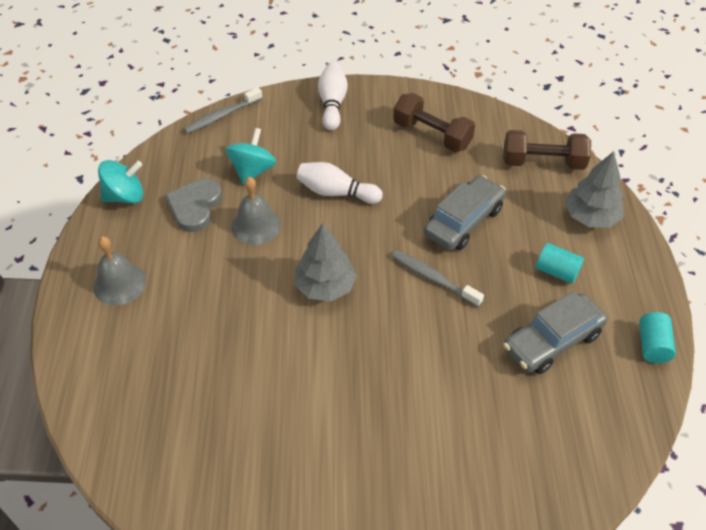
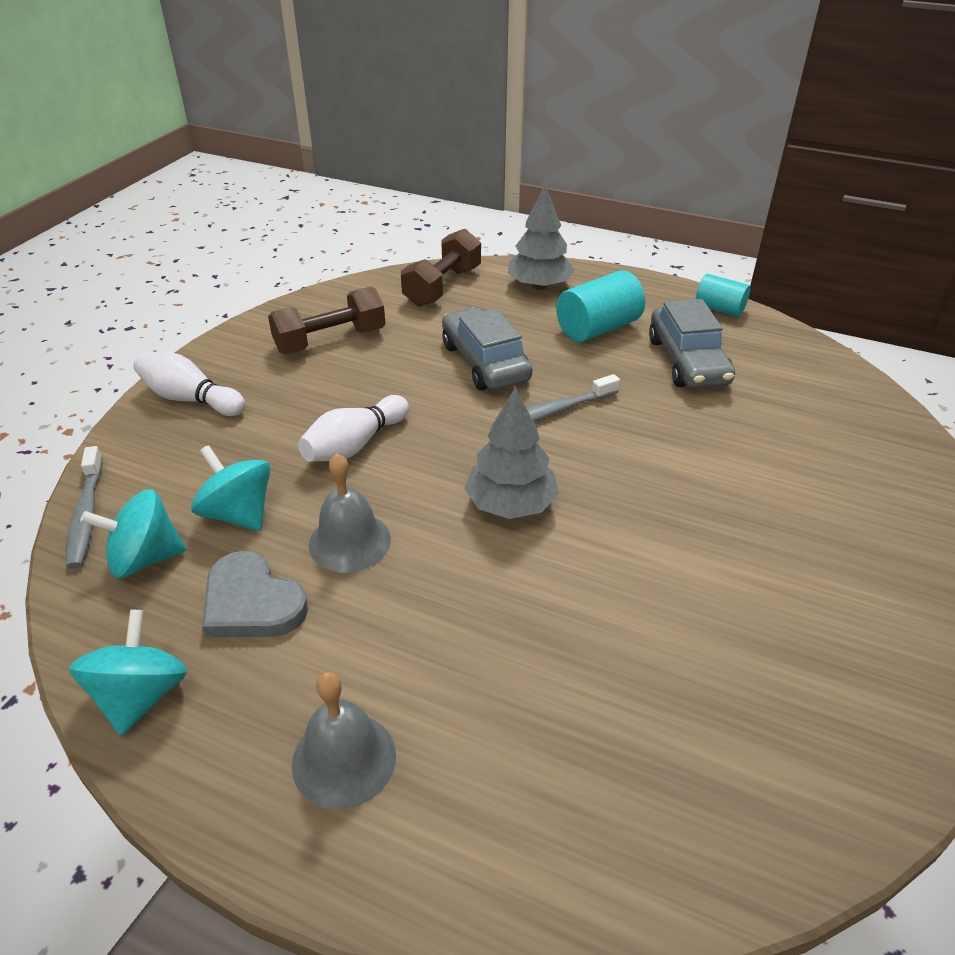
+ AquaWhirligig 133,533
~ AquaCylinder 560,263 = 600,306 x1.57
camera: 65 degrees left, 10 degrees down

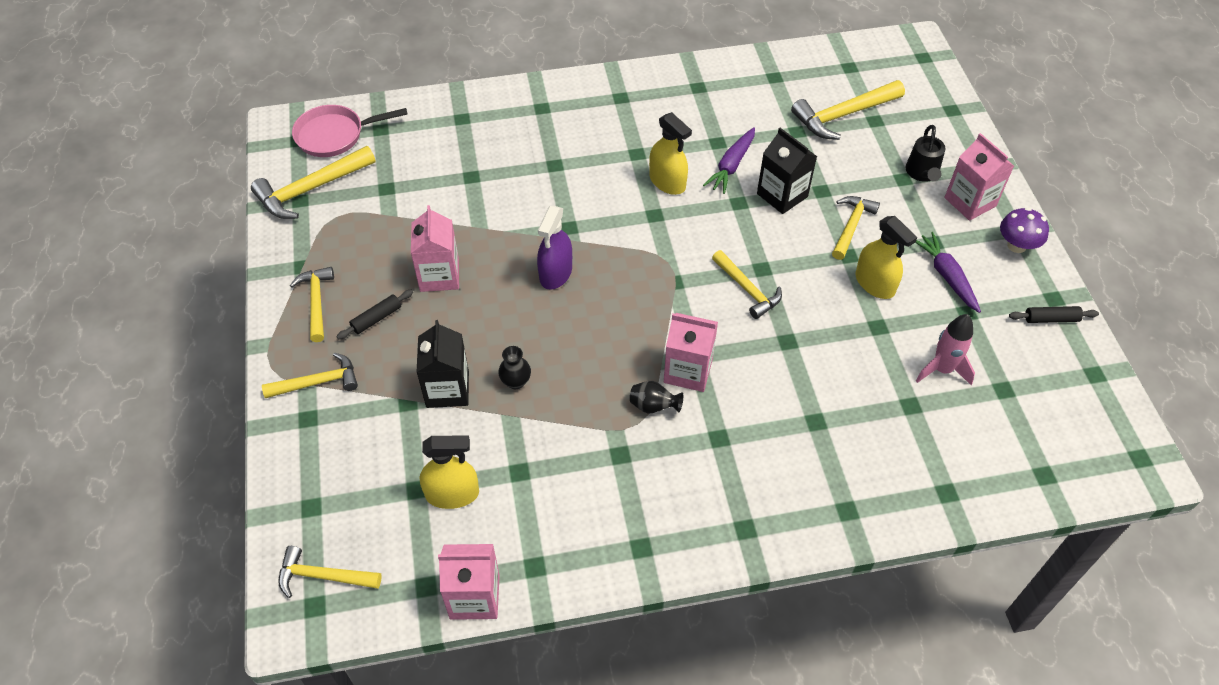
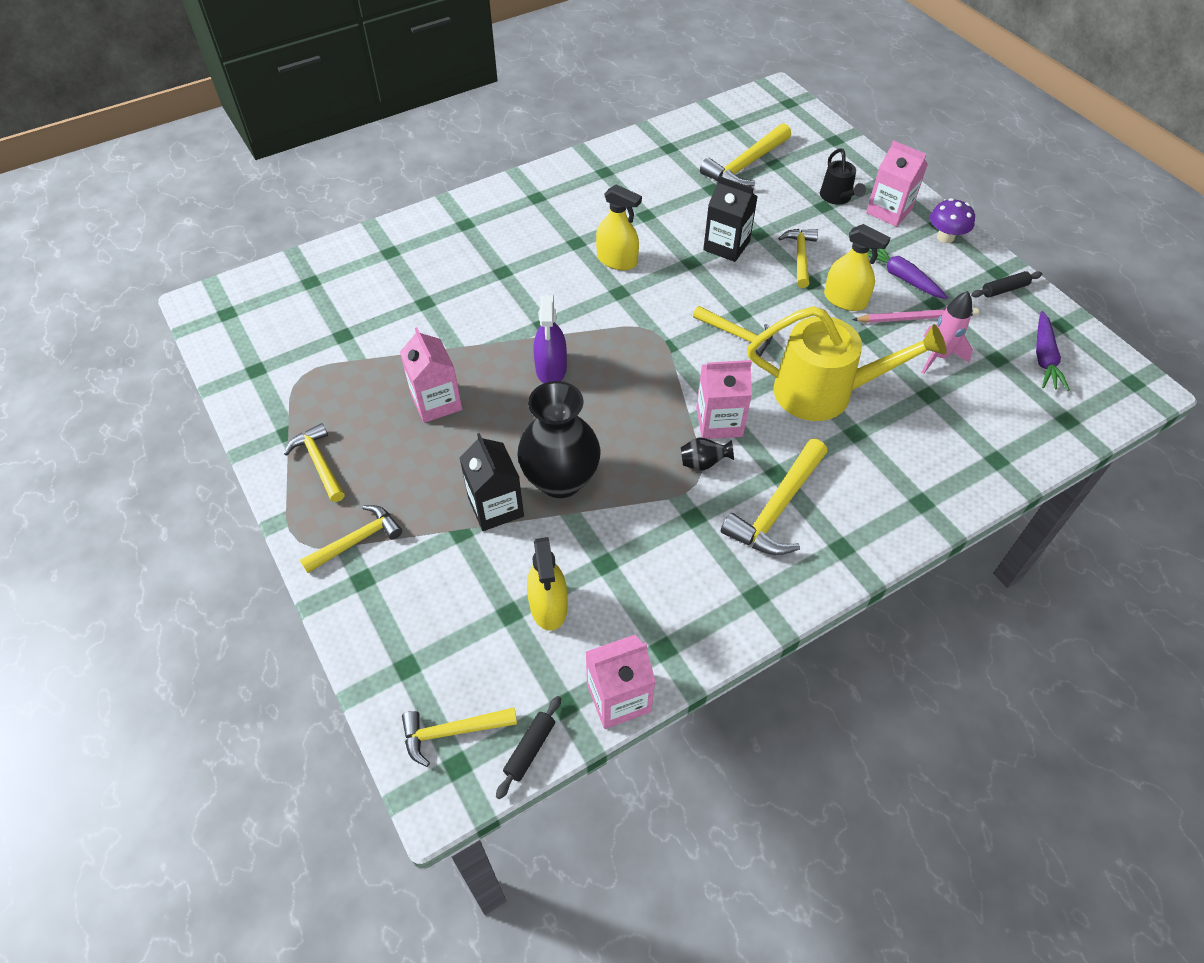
- RosePinkSkillet 350,131
+ GoldenWateringCan 847,363
+ RosePinkWoodenPencil 915,315
~ GoldenClawHammer 313,182 to 774,497
~ BlackDoughRoller 375,315 to 528,747
~ PurpleCarrot 729,160 to 1053,351
~ GoldenSprayCleaner 449,472 = 547,583 105 degrees clockwise
~ BlackFlowerVase 514,367 = 559,439 x2.39
camera: 20 degrees left, 0 degrees up

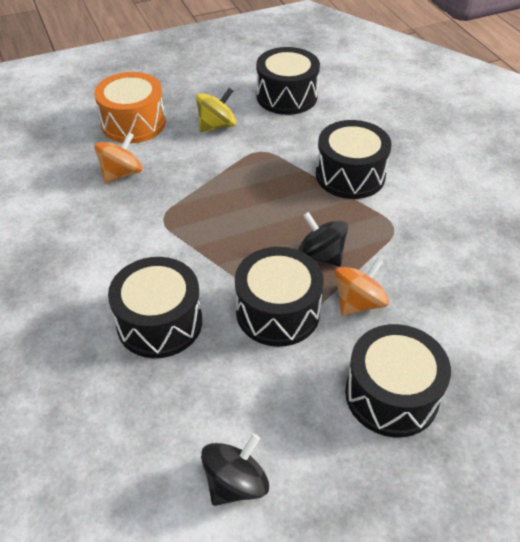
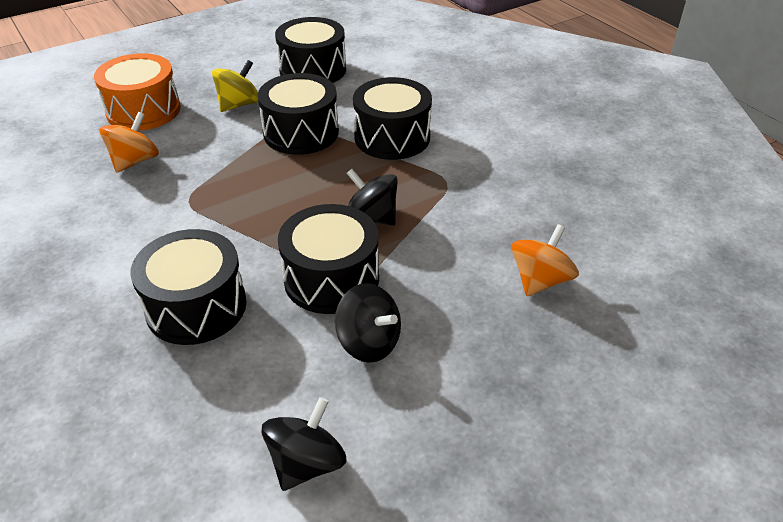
+ BlackWhirligig 368,323
~ BrightOrangeWhirligig 362,287 to 545,260
~ BlackToyDrum 398,380 to 298,114
camera: 10 degrees left, 5 degrees down

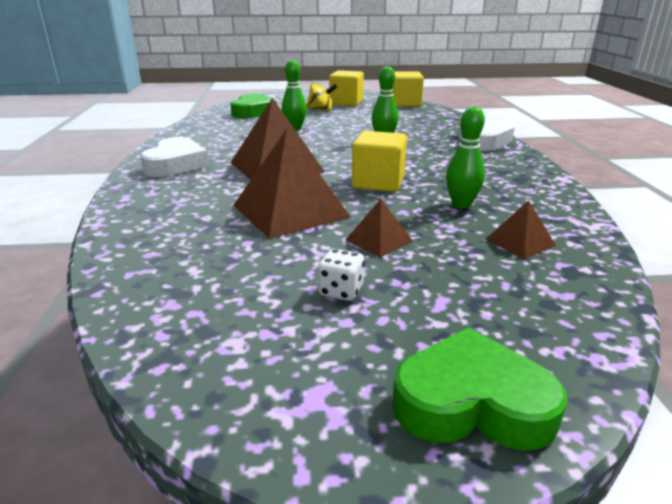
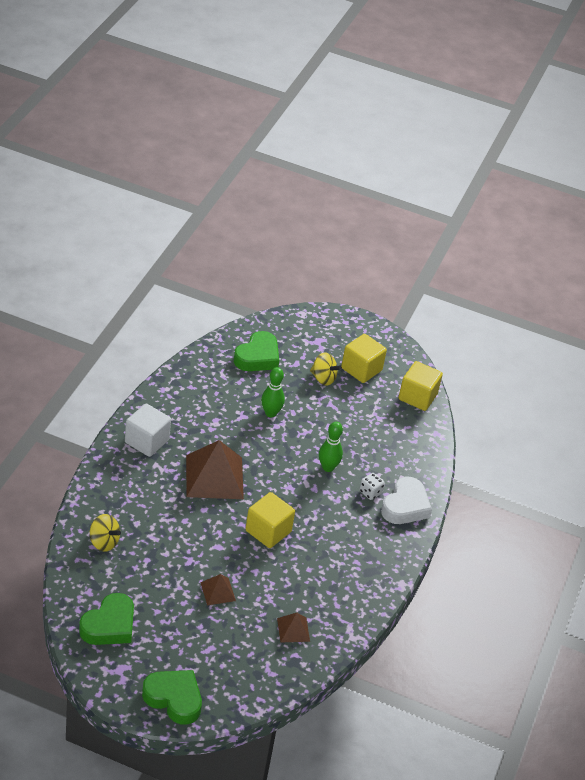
- BrownPyramidShape 292,184
- EmeraldBowlingPin 465,157
+ EmeraldLoveHeart 106,619
+ GoldenWhirligig 105,533
~ WhiteDice 341,275 to 372,486
~ WhiteLoveHeart 174,157 to WhiteBlock 148,430
camera: 20 degrees right, 15 degrees up

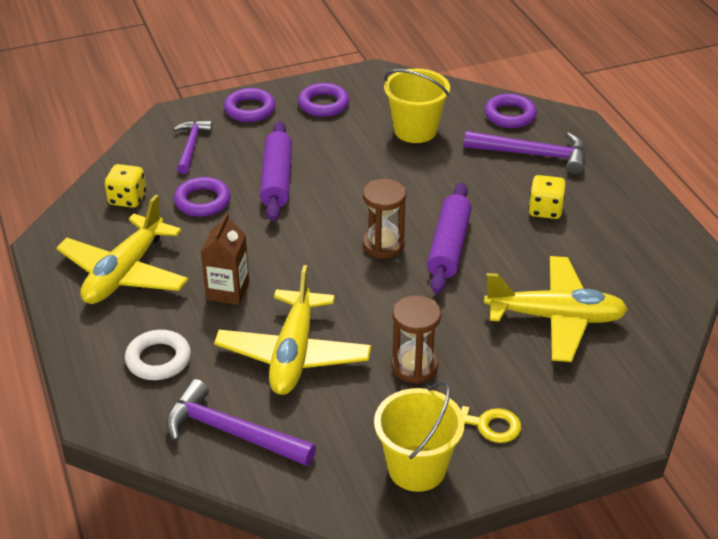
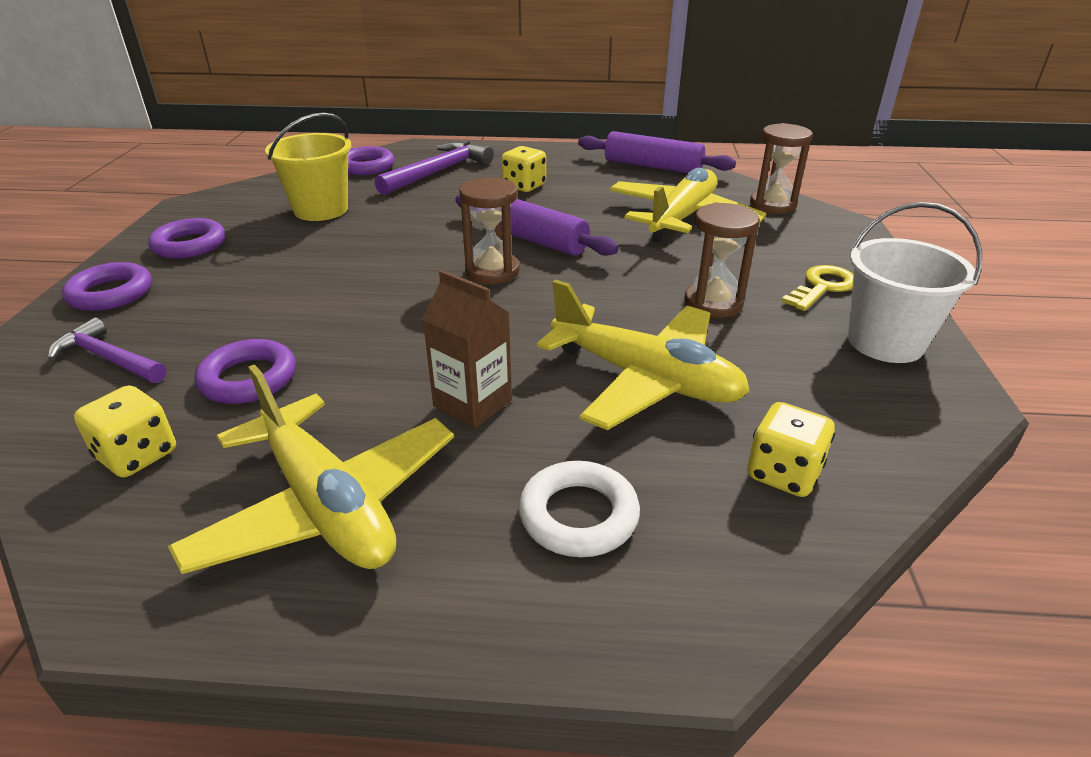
+ BrownSandTimer 781,168
~ PurpleDoughRoller 276,171 to 657,152
~ PurpleClawHammer 241,422 to GoldenDice 791,449
~ GoldenSandBucket 419,436 to WhiteSandBucket 915,282
camera: 65 degrees left, 5 degrees down

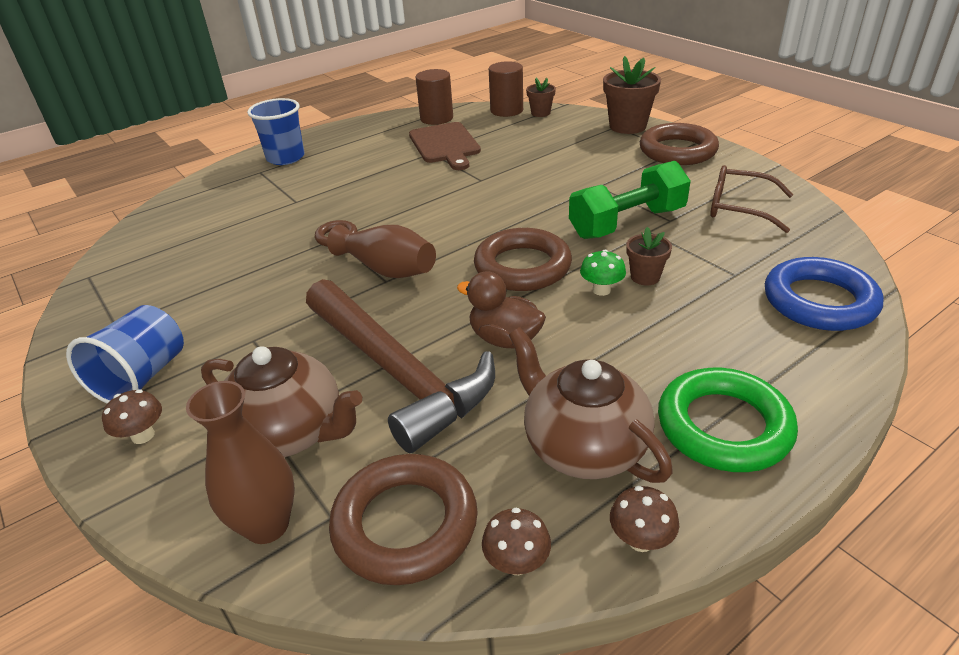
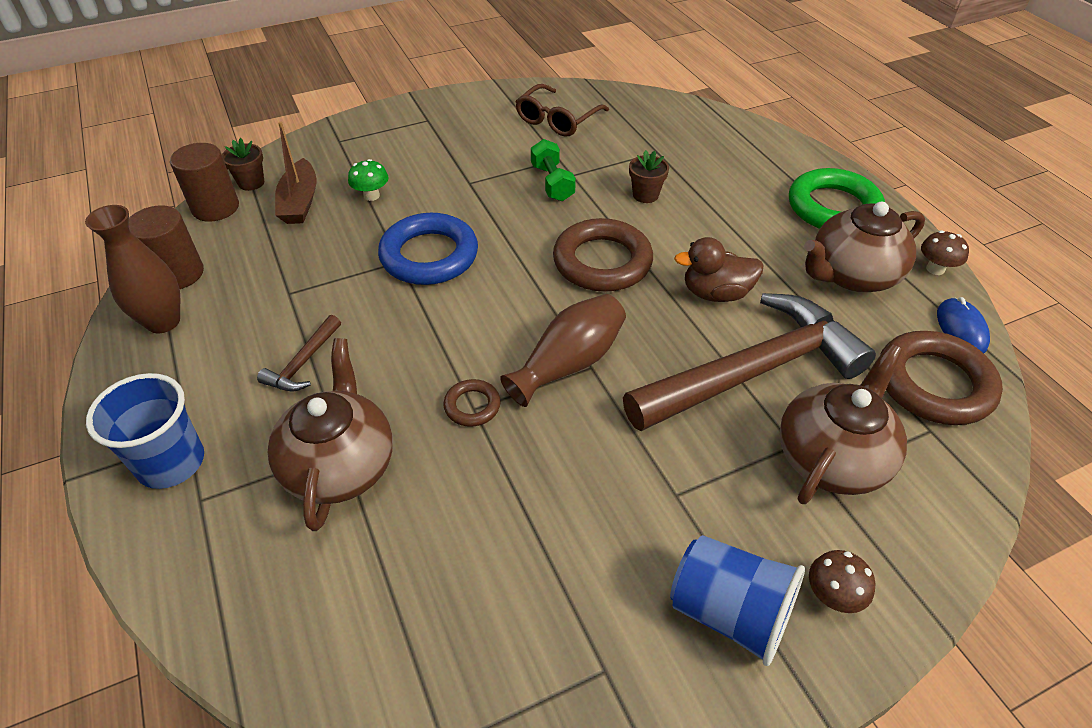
- BrownBreadBoard 445,146
- BrownPlantPot 632,95
- BrownRing 679,144
+ BrownClawHammer 299,353
+ BrownTeapot 330,434
+ BrownToyBoat 295,172
~ BrownFlowerVase 240,462 to 133,269
~ EmeraldToadstool 603,273 to 368,180
~ CobaltRing 824,294 to 428,249
~ BrownToadstool 516,541 to CobaltMouse 963,325
~ BrownDuck 501,309 = 719,269 45 degrees clockwise
~ EmeraldFreeWeight 630,200 = 553,170 x0.60
camera: 80 degrees left, 10 degrees up

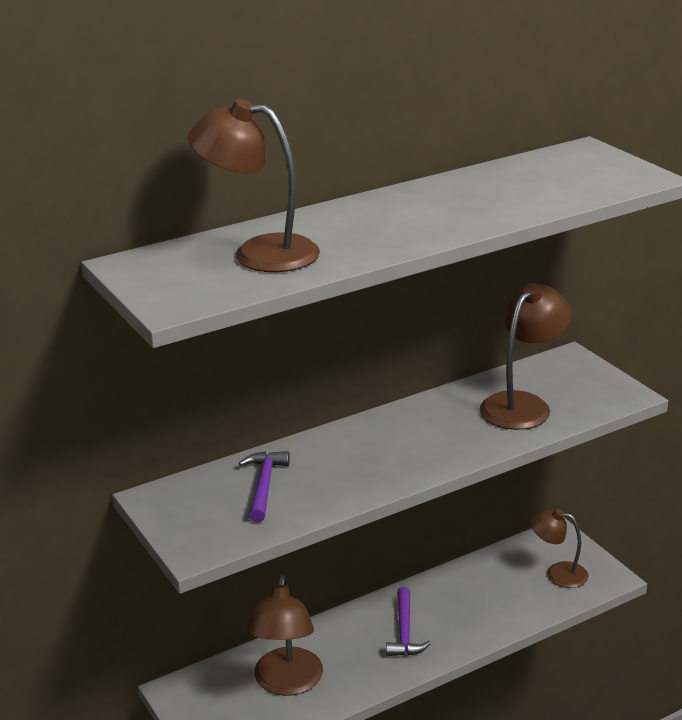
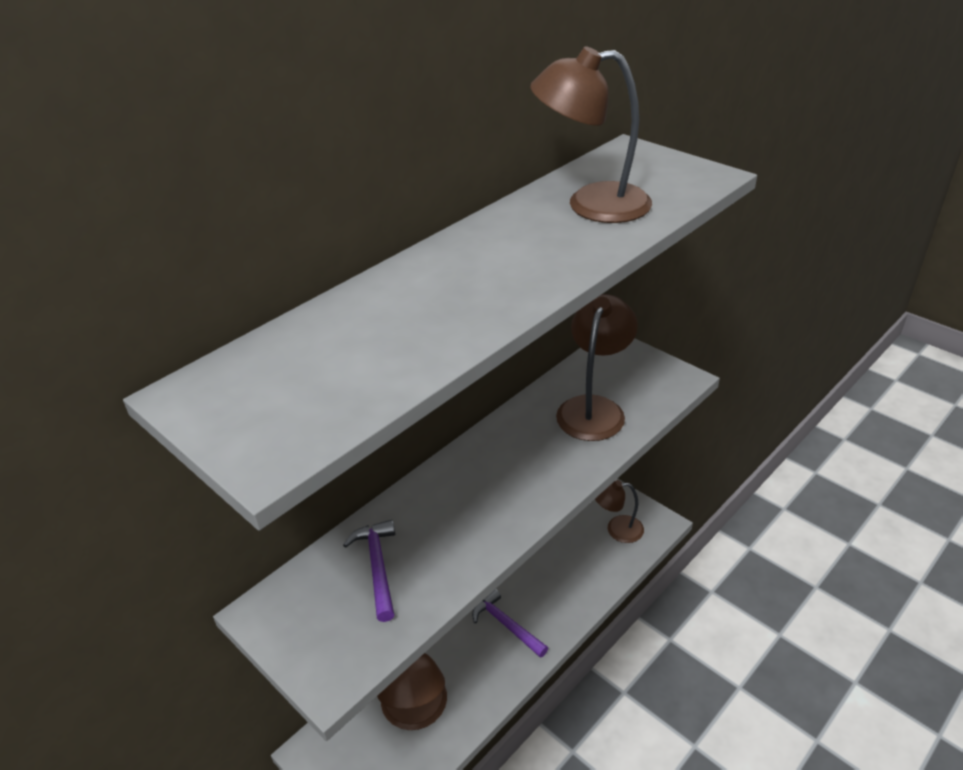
~ BrownDeskLamp 254,185 to 591,134
~ PurpleClawHammer 408,621 = 510,623 150 degrees clockwise
camera: 15 degrees left, 10 degrees up

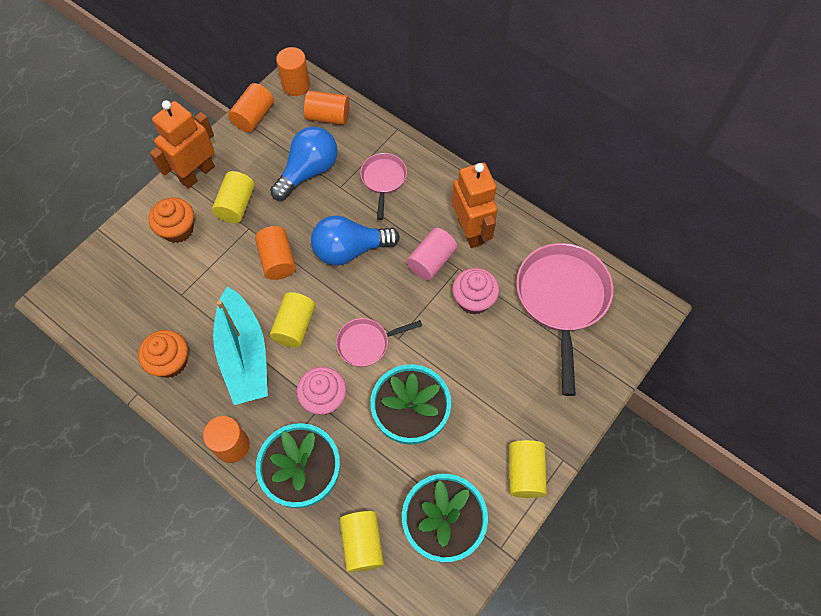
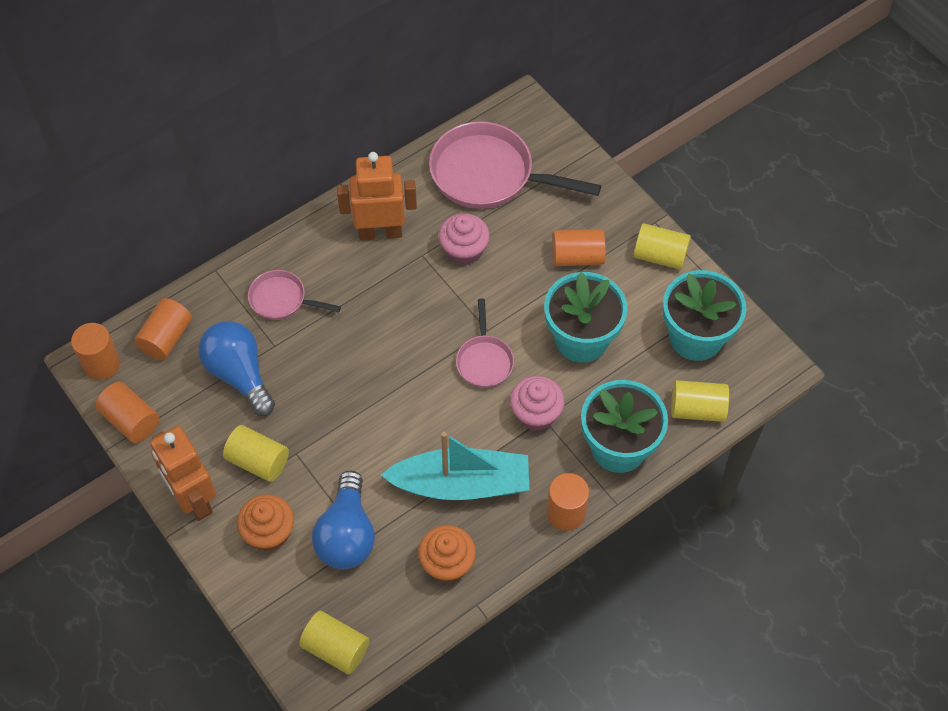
- RosePinkCylinder 432,254
~ BrightOrangeCylinder 275,253 to 579,247
~ GoldenCylinder 292,320 to 334,643
~ CobaltLightbulb 355,240 to 343,520
camera: 75 degrees left, 5 degrees down

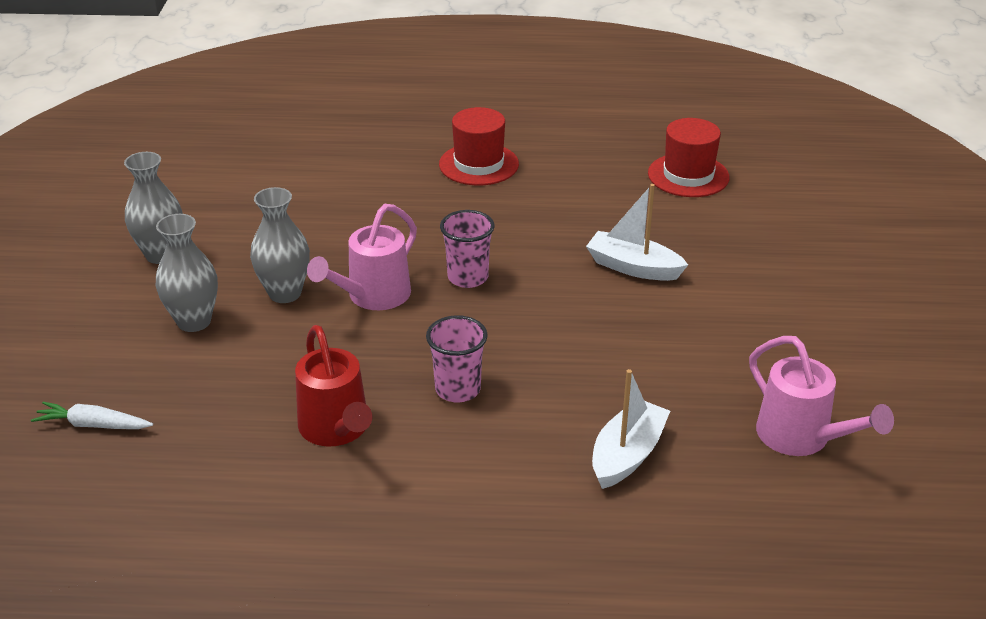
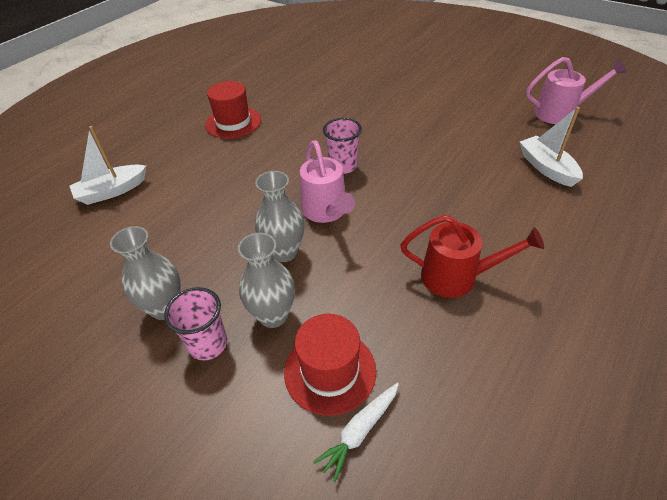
~ RosePinkTumbler 457,359 to 195,323
~ WhiteToyBoat 637,232 to 108,165
~ ScarletHat 689,157 to 330,365
camera: 55 degrees left, 10 degrees up

